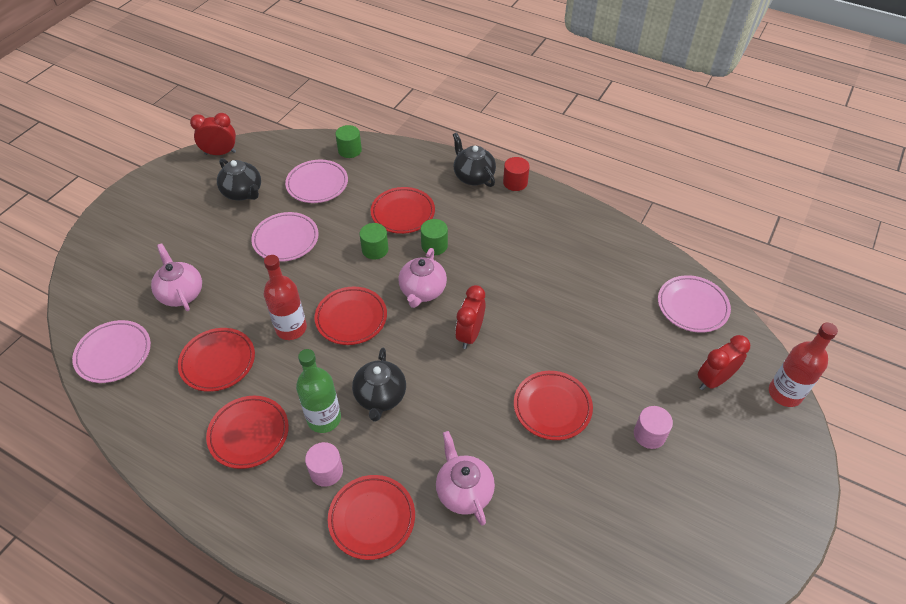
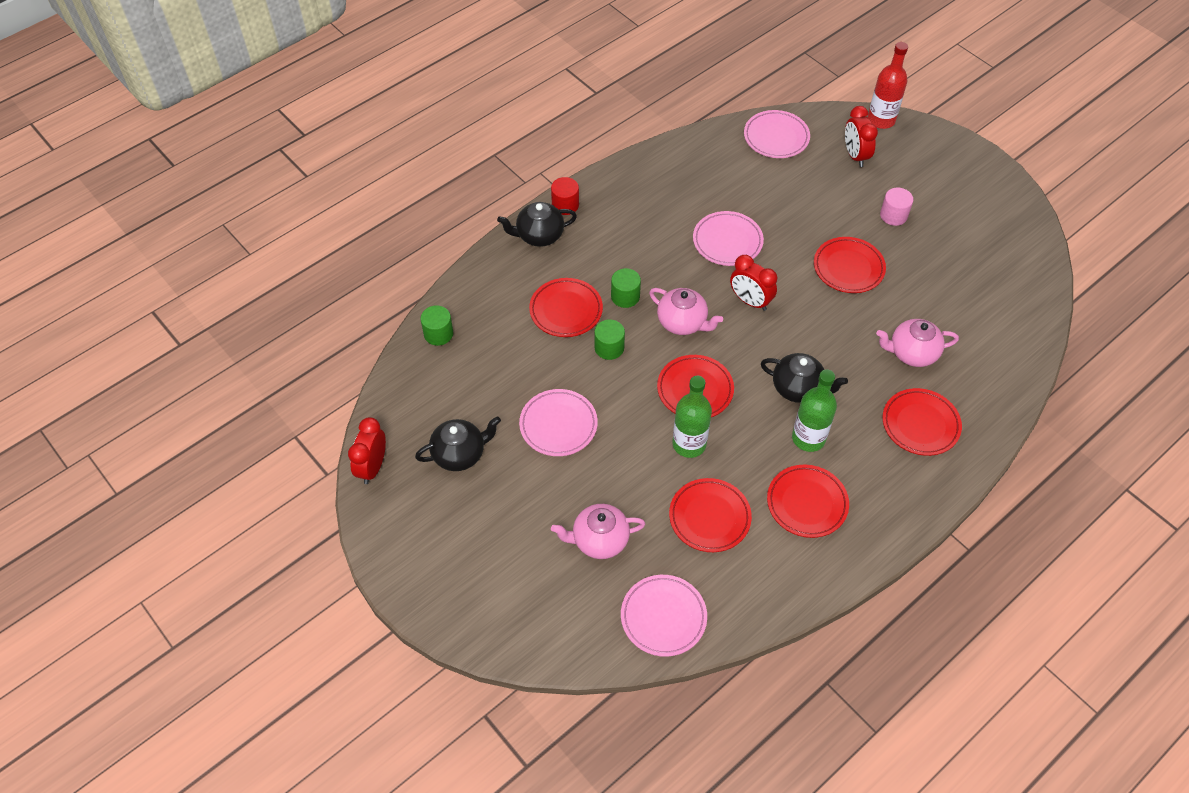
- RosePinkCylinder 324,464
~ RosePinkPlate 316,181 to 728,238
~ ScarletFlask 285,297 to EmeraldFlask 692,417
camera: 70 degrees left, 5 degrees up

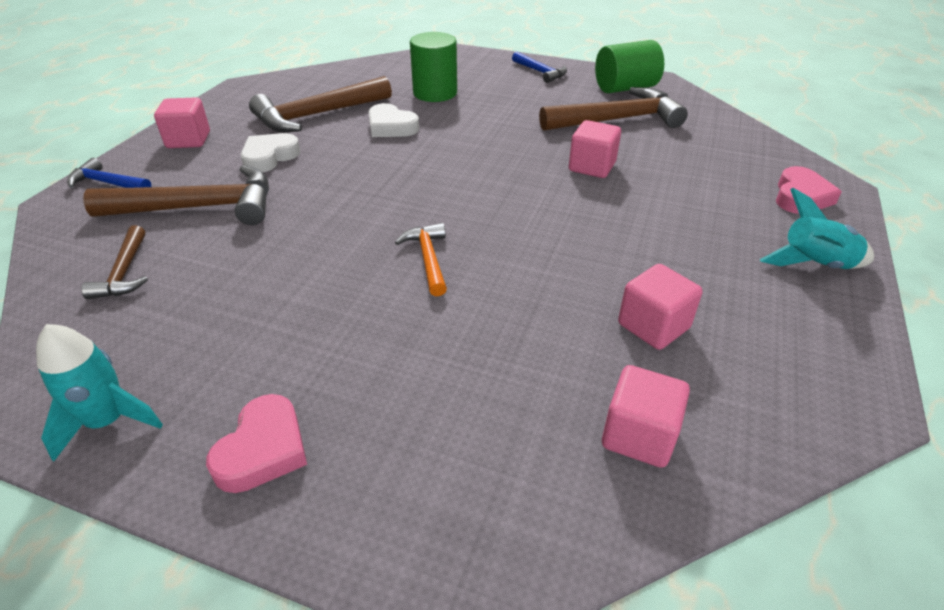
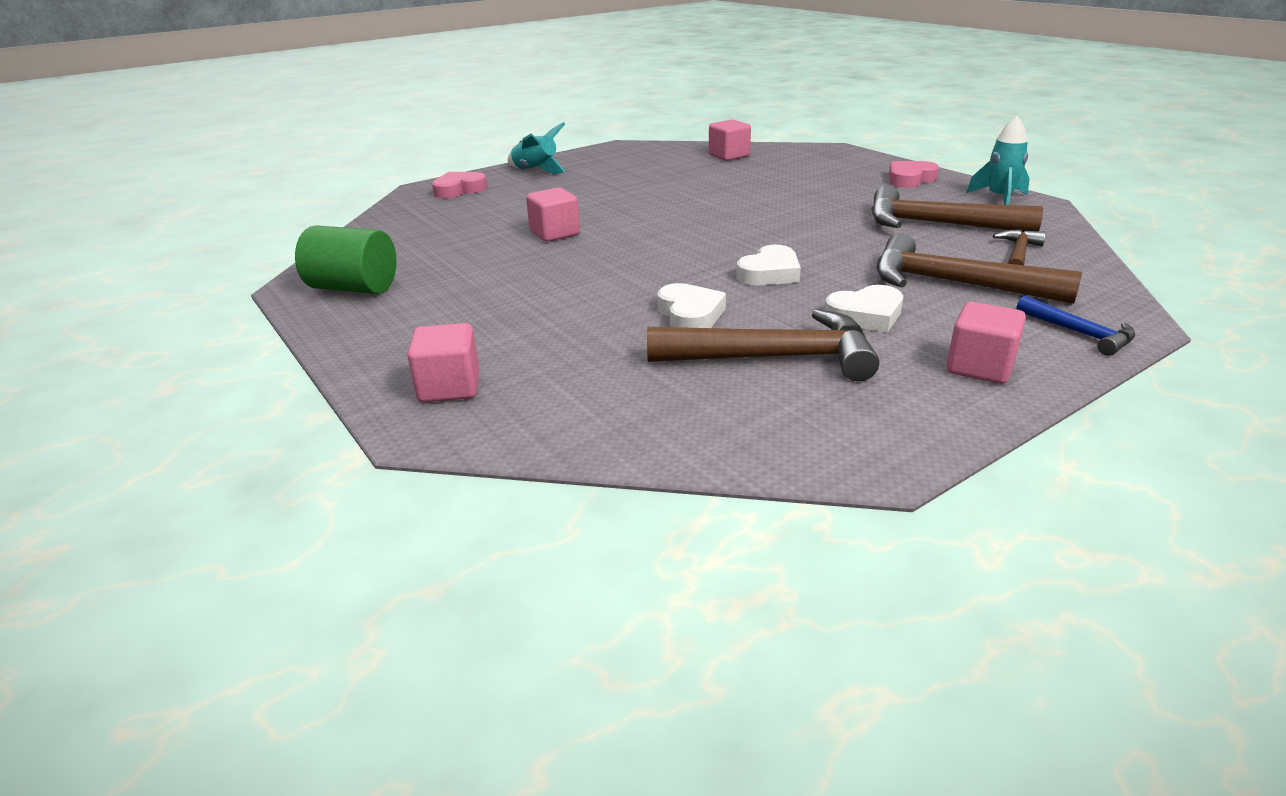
- BrightOrangeClawHammer 421,259
- EmeraldCylinder 433,67
- CobaltClawHammer 539,67
+ WhiteLoveHeart 768,265
~ BrownClawHammer 613,109 to 957,208
~ RosePinkBlock 660,307 to 443,362
camera: 145 degrees left, 10 degrees down

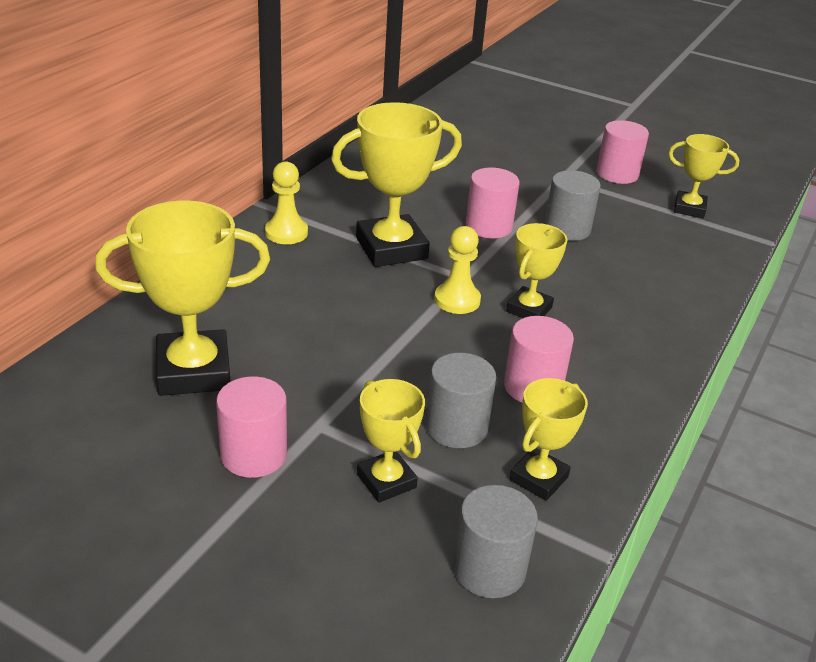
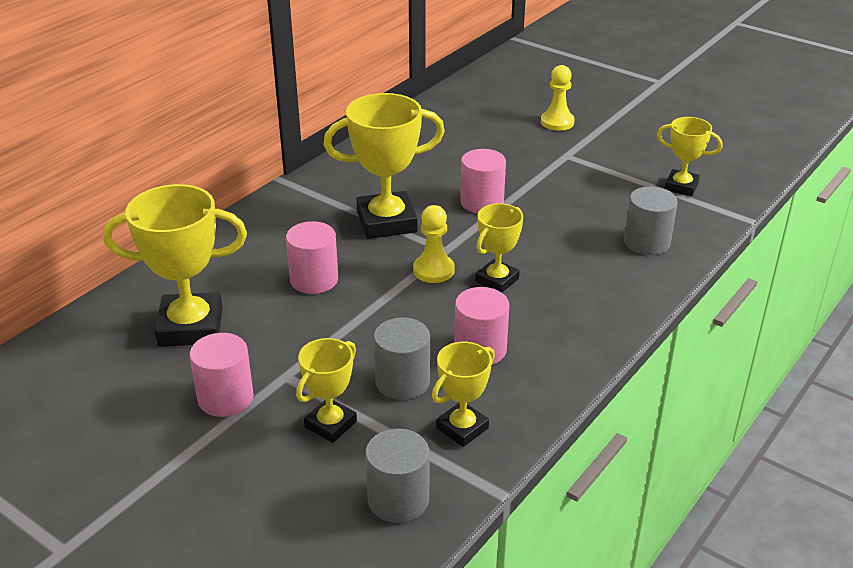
~ GoldenChessPawn 286,202 to 558,98
~ GrayCylinder 572,205 to 651,220
~ RosePinkCylinder 622,152 to 312,257
~ GoldenAwardCup 391,441 = 326,390 60 degrees clockwise
camera: 10 degrees right, 0 degrees up

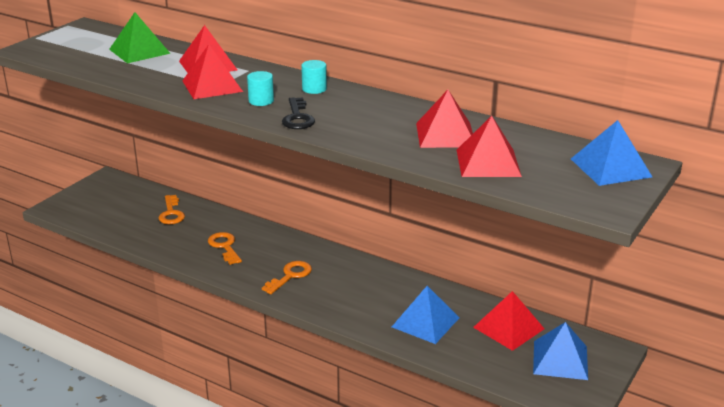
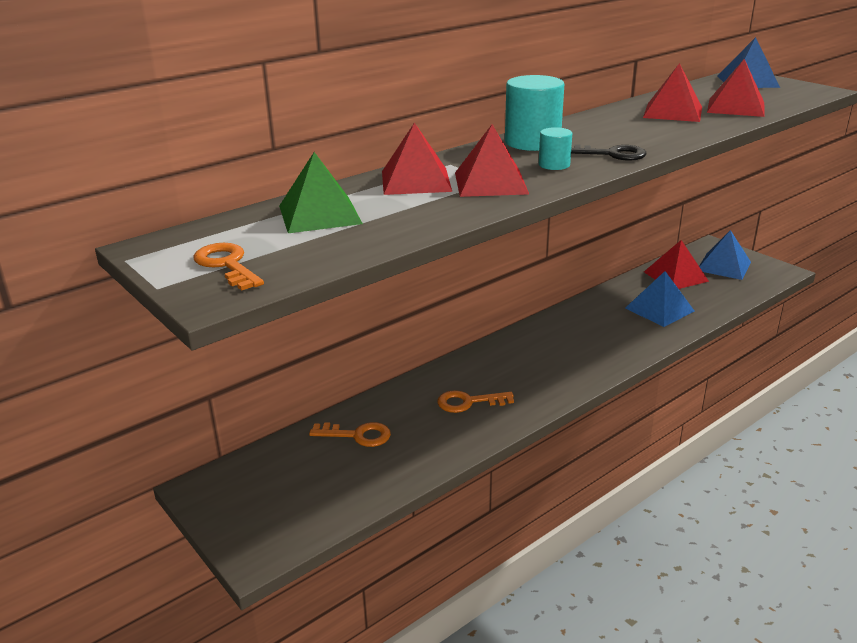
~ BrightOrangeKey 287,277 to 228,267
~ AquaCylinder 314,77 = 534,113 x1.91
camera: 70 degrees left, 0 degrees up

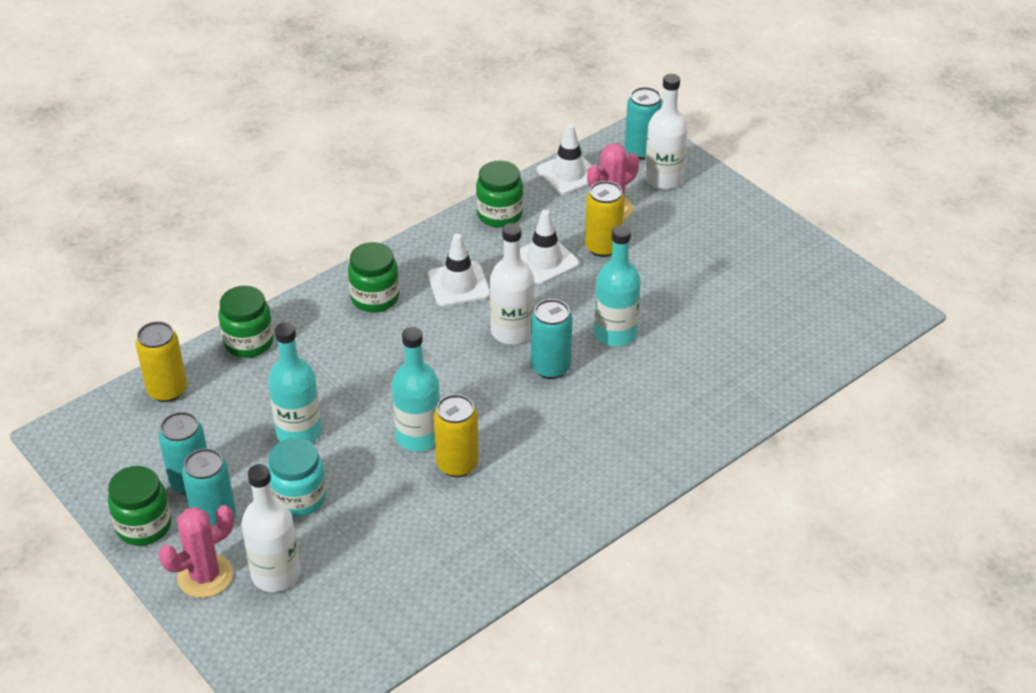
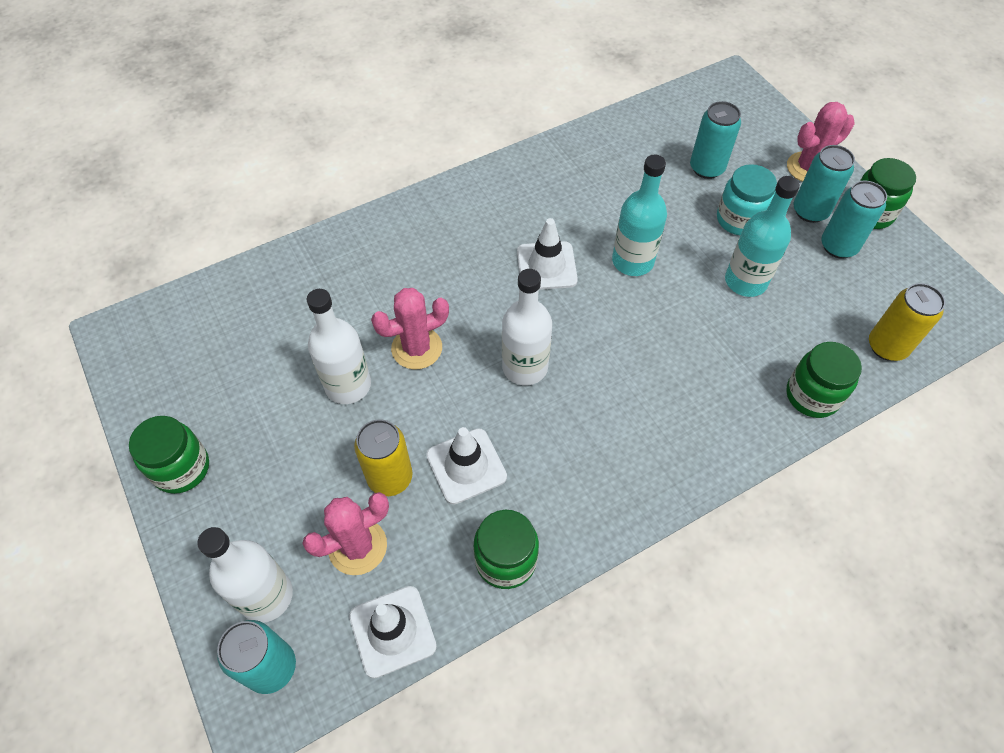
- GoldenSodaCan 456,435
~ WhiteFlask 270,528 to 339,346
~ EmeraldPreserveJar 373,277 to 169,455
~ WhiteRoadCone 459,270 to 547,254
~ AquaSodaCan 551,339 to 715,140
~ AquaFlask 617,285 to RosePinkSaguaroCactus 410,329
camera: 170 degrees left, 15 degrees up

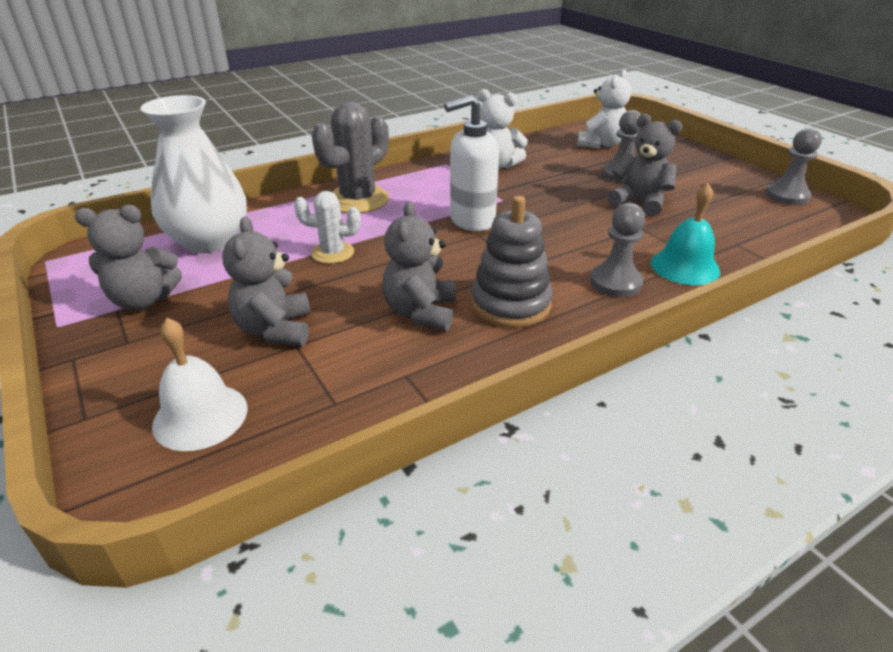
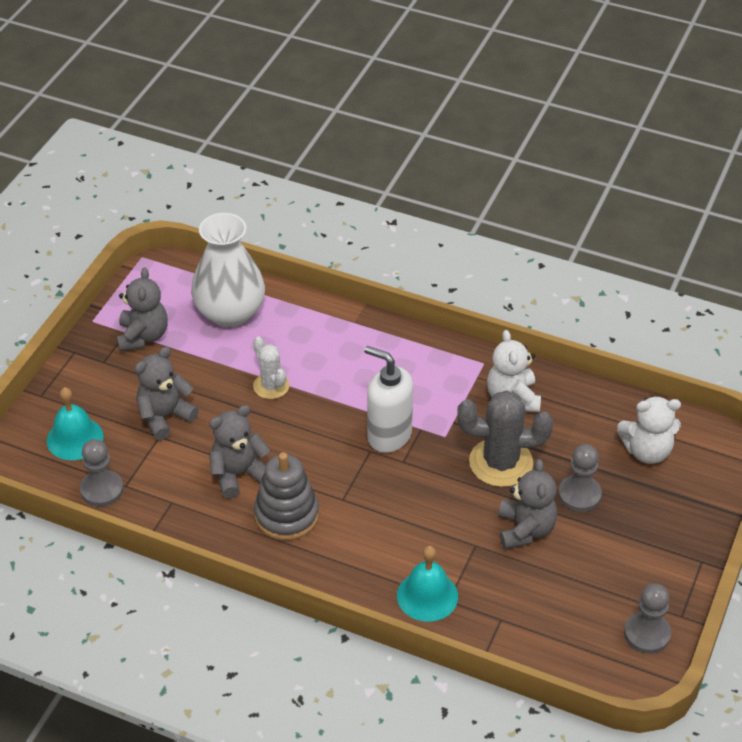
~ GraySaguaroCactus 350,157 to 505,438
~ GrayChessPawn 617,250 to 102,473
~ WhiteBell 199,384 to AquaBell 75,423
~ GrayTeddyBear 128,257 = 142,309 135 degrees counterclockwise
camera: 55 degrees right, 10 degrees up

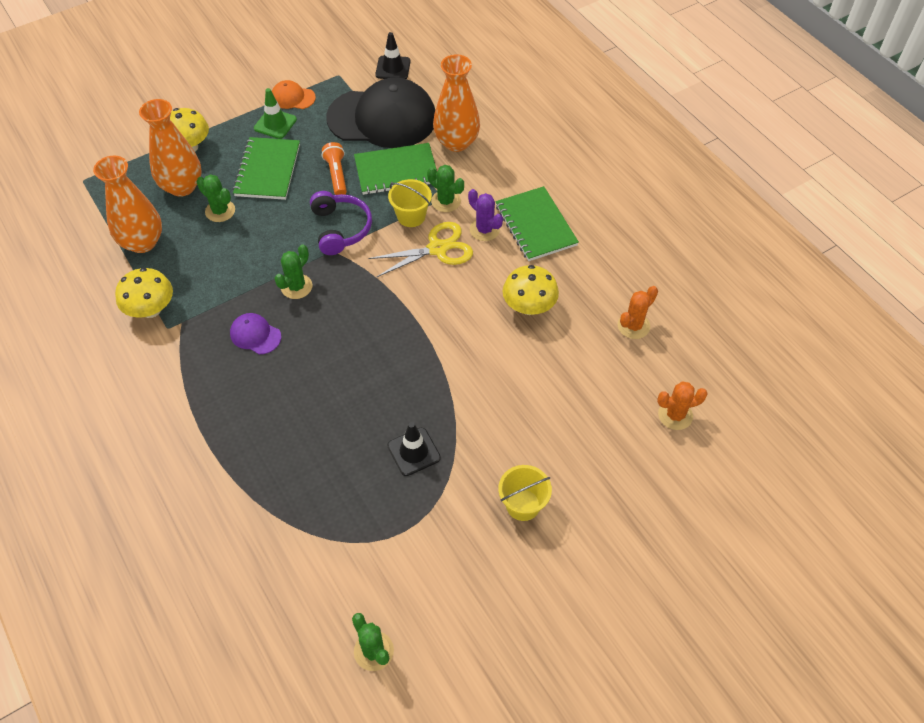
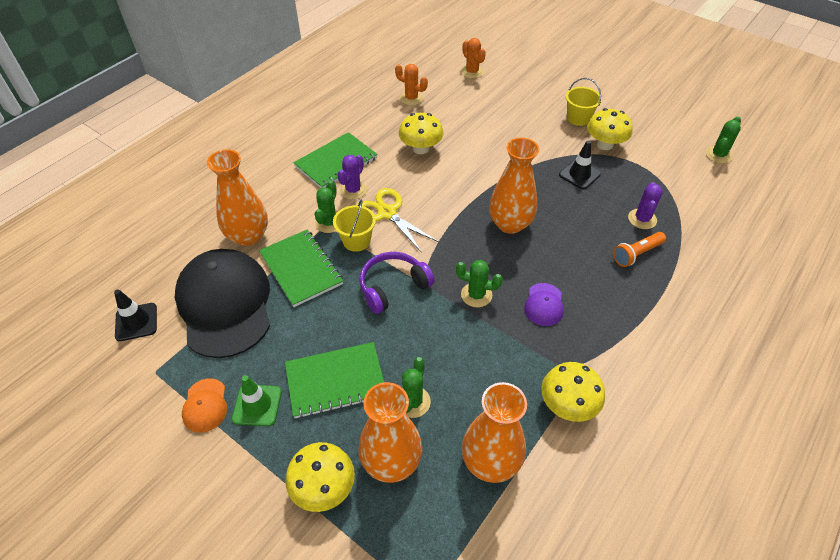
+ BrightOrangeFlowerVase 514,186
+ GoldenToadstool 610,129
+ PurpleSaguaroCactus 645,205
~ BrightOrangePocketTorch 334,168 to 639,249
camera: 110 degrees left, 5 degrees down

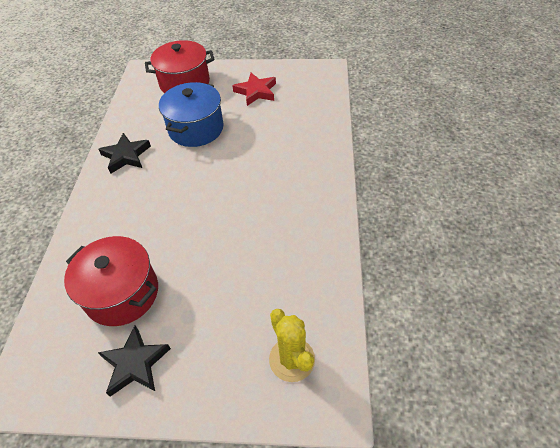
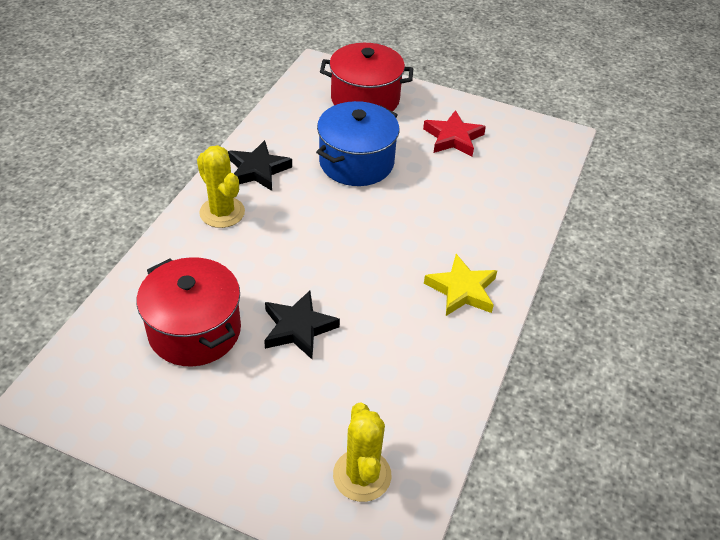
+ GoldenSaguaroCactus 221,186
+ GoldenStar 460,285
~ BlackStar 134,361 to 302,325
camera: 15 degrees right, 5 degrees down

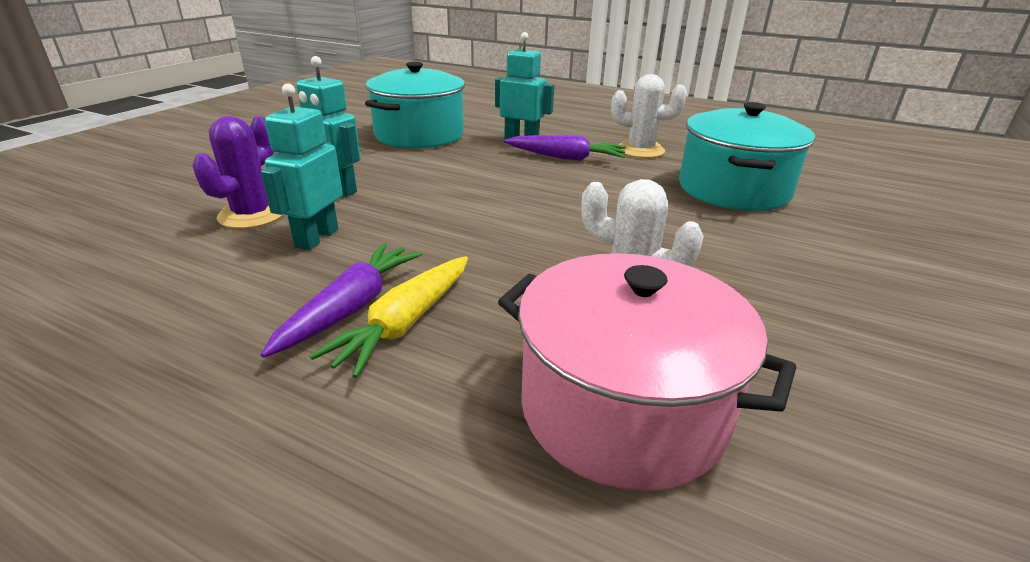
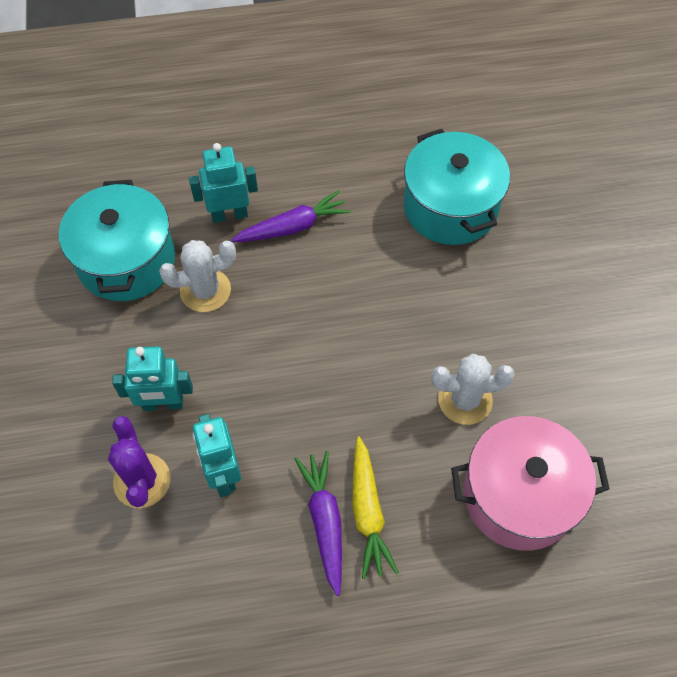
~ WhiteSaguaroCactus 649,116 to 197,276
camera: 35 degrees left, 30 degrees up

